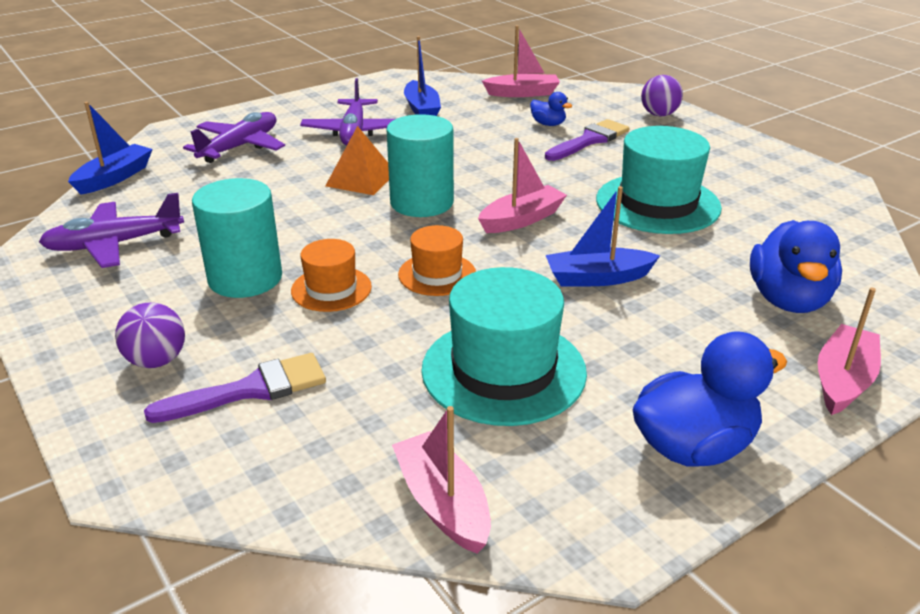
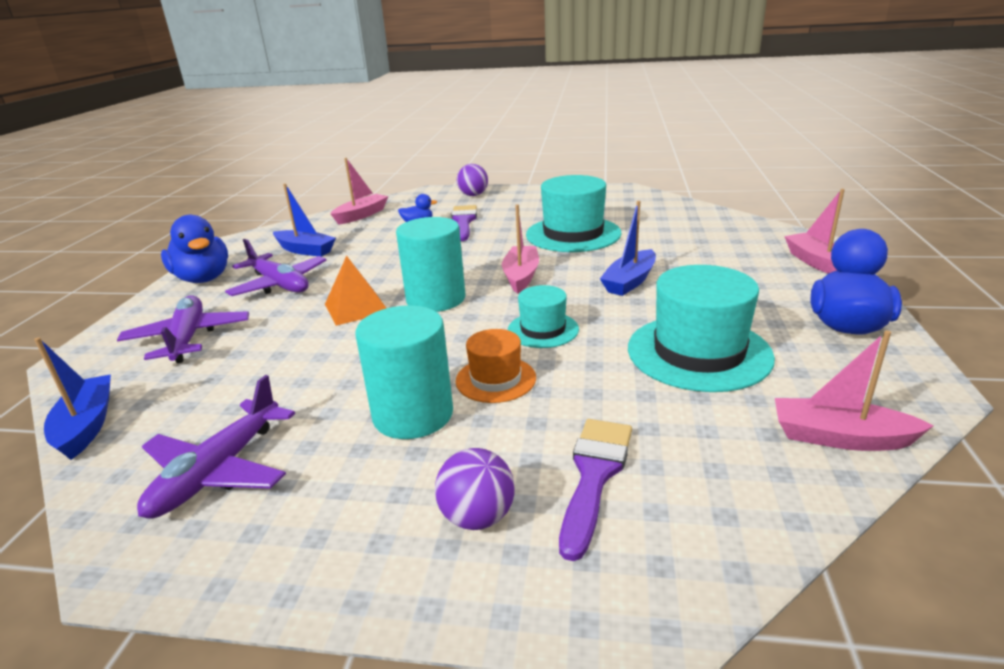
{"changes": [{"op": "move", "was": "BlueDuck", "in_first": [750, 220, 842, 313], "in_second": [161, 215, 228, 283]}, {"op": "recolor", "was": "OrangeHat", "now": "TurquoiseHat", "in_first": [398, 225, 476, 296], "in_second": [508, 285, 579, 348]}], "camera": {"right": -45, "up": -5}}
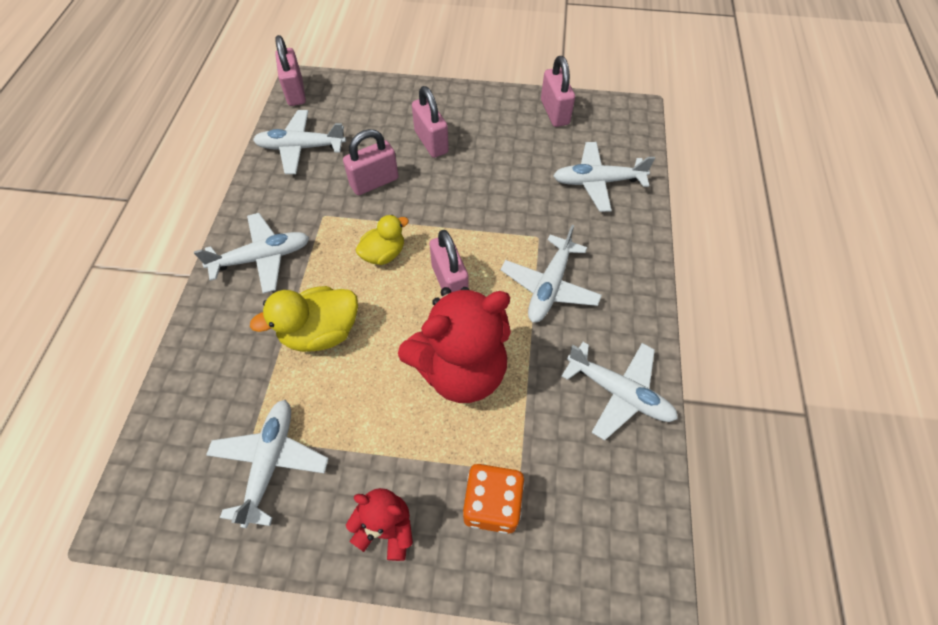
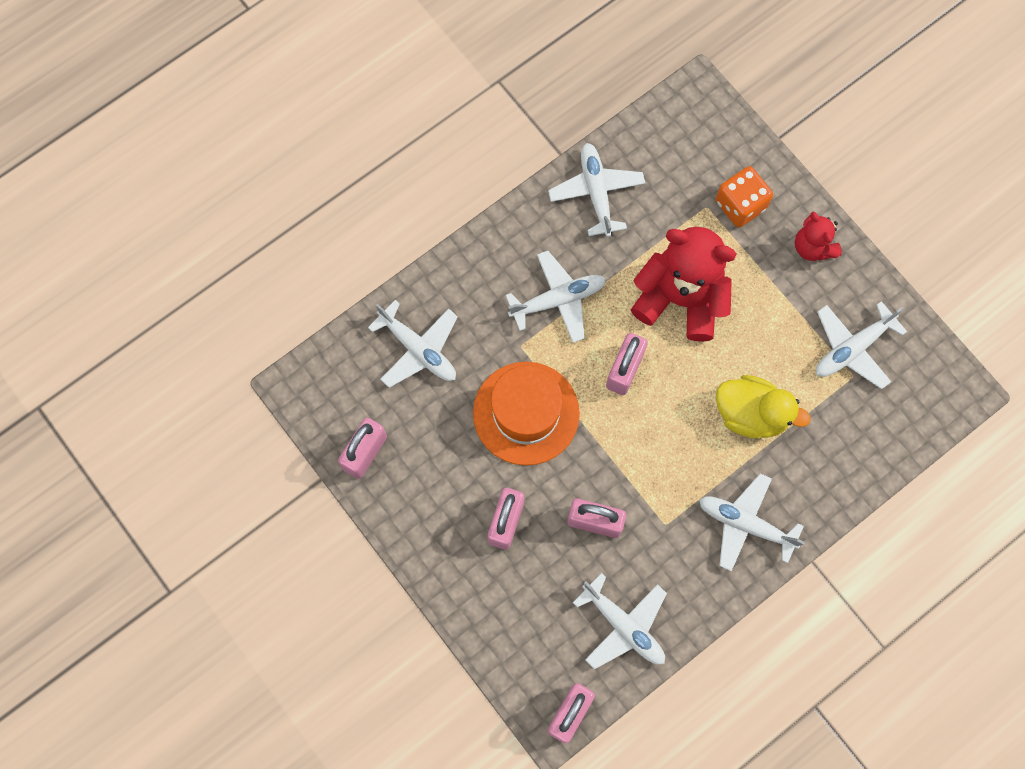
{"changes": [{"op": "delete", "was": "YellowDuck", "in_first": [356, 215, 409, 265]}, {"op": "insert", "now": "OrangeHat", "in_second": [473, 362, 580, 466]}], "camera": {"right": -135, "up": 15}}
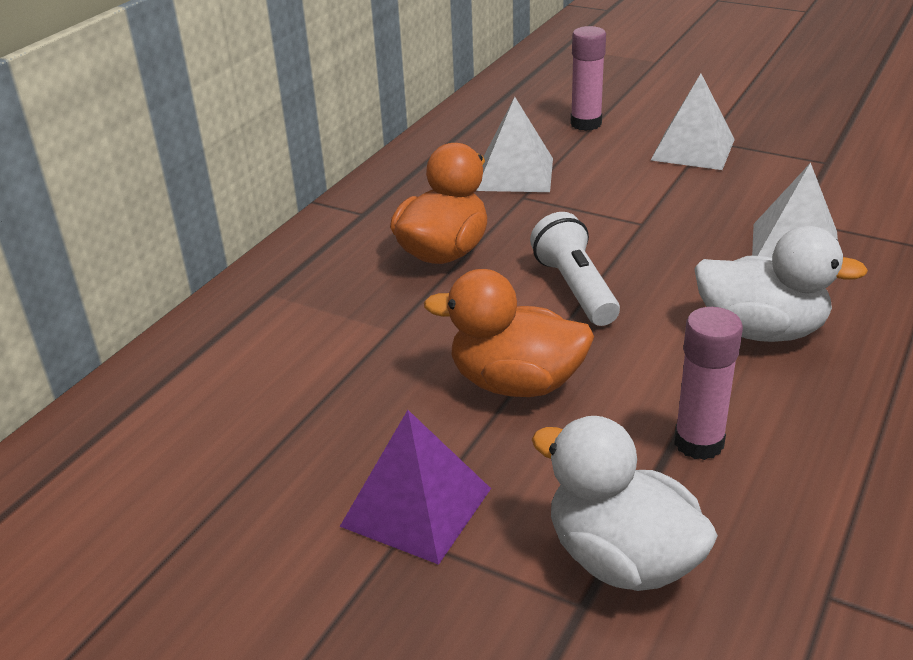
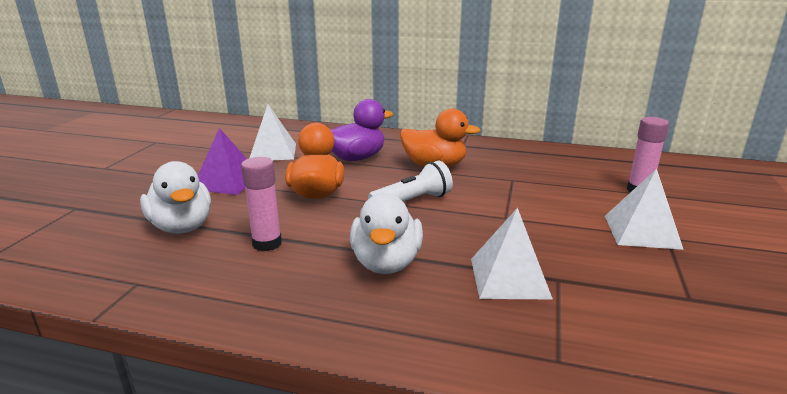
{"changes": [{"op": "insert", "now": "PurpleDuck", "in_second": [330, 99, 393, 161]}, {"op": "move", "was": "WhitePyramid", "in_first": [476, 97, 553, 192], "in_second": [250, 105, 296, 160]}, {"op": "rotate", "was": "WhiteDuck", "in_first": [532, 416, 718, 591], "in_second": [140, 161, 211, 234], "clockwise": 120}], "camera": {"right": 75, "up": -10}}
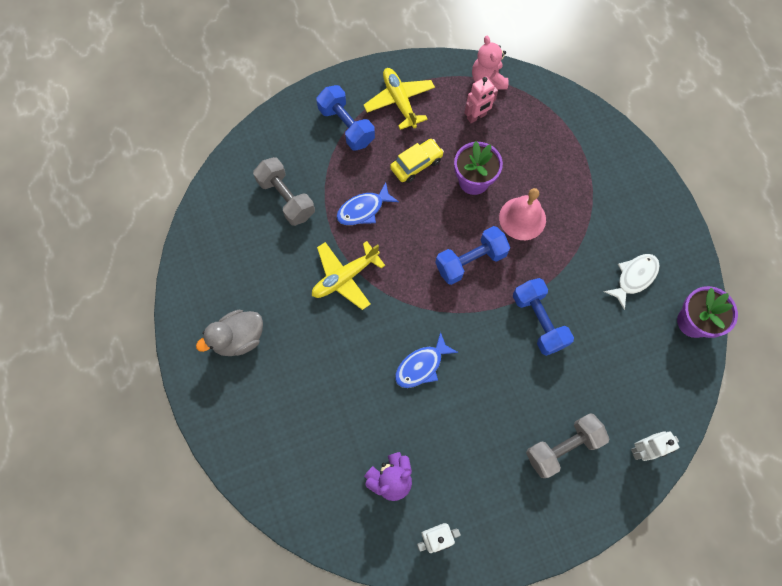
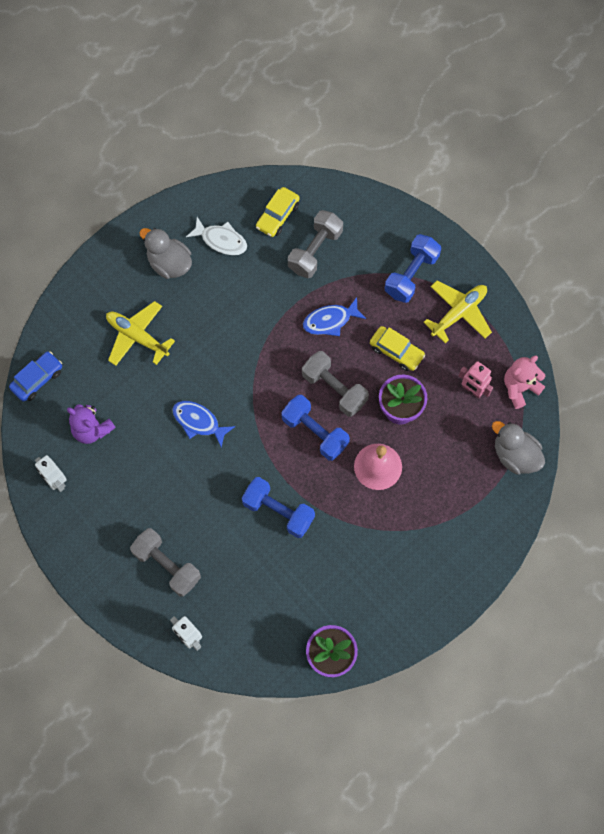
{"changes": [{"op": "insert", "now": "BlueCar", "in_second": [9, 351, 62, 402]}, {"op": "insert", "now": "YellowCar", "in_second": [256, 187, 300, 237]}, {"op": "insert", "now": "GreyDumbbell", "in_second": [302, 351, 369, 417]}, {"op": "insert", "now": "GreyDuck", "in_second": [492, 421, 545, 475]}, {"op": "move", "was": "YellowPlane", "in_first": [312, 241, 385, 310], "in_second": [106, 301, 175, 366]}, {"op": "move", "was": "WhiteFish", "in_first": [604, 254, 660, 310], "in_second": [186, 217, 247, 255]}, {"op": "rotate", "was": "BlueFish", "in_first": [336, 182, 399, 225], "in_second": [303, 297, 366, 336], "clockwise": -60}, {"op": "rotate", "was": "BlueDumbbell", "in_first": [513, 278, 574, 356], "in_second": [242, 477, 315, 538], "clockwise": 75}], "camera": {"right": 70, "up": 0}}
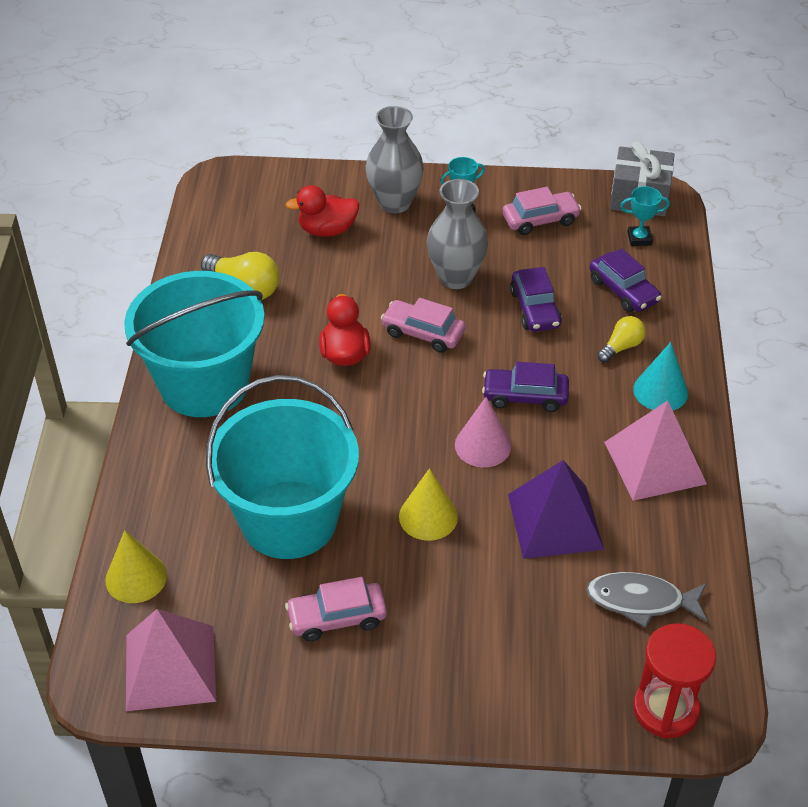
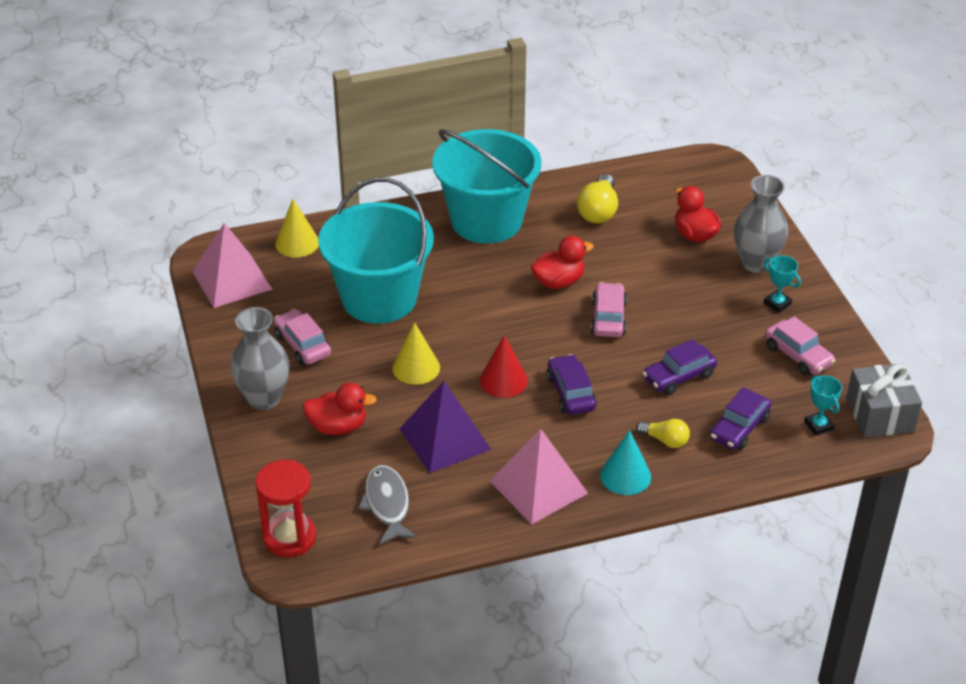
{"changes": [{"op": "insert", "now": "RedDuck", "in_second": [302, 383, 377, 435]}, {"op": "move", "was": "GreyVase", "in_first": [427, 179, 488, 289], "in_second": [230, 307, 290, 410]}, {"op": "recolor", "was": "PinkCone", "now": "RedCone", "in_first": [455, 397, 511, 467], "in_second": [480, 335, 528, 398]}], "camera": {"right": 70, "up": -5}}
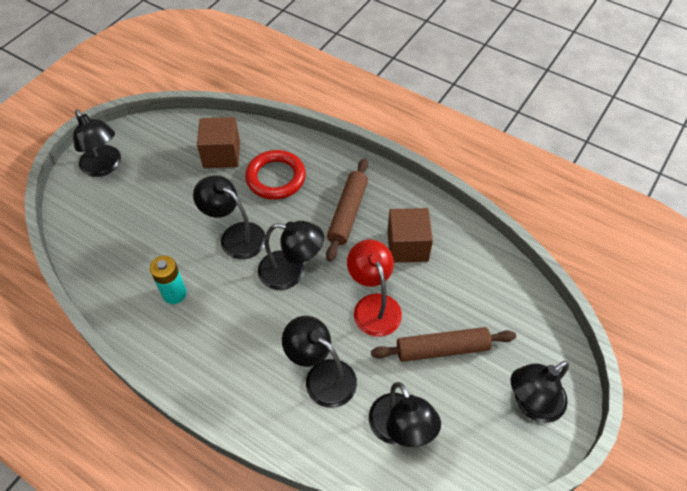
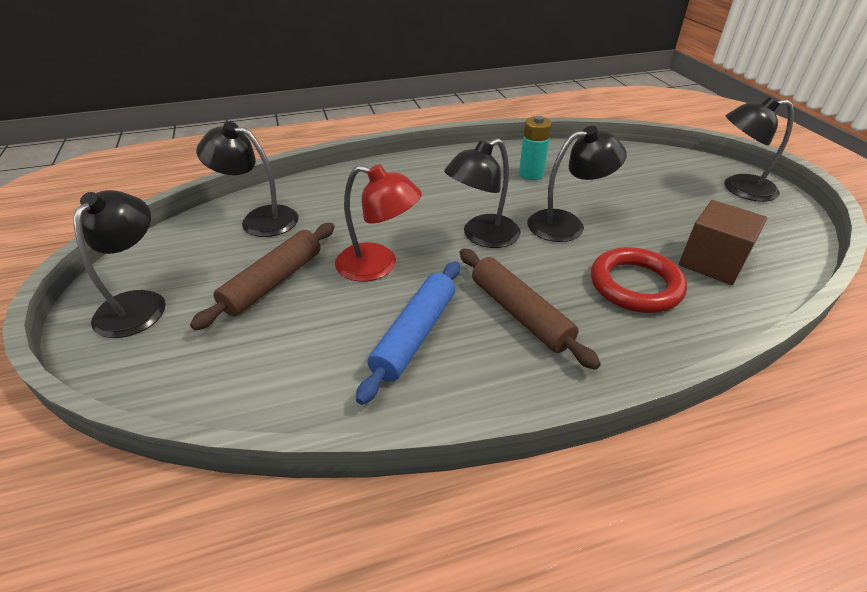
{"changes": [{"op": "delete", "was": "BlackLamp", "in_first": [282, 316, 357, 408]}, {"op": "replace", "was": "BrownCube", "now": "BlueRollingPin", "in_first": [387, 208, 433, 263], "in_second": [356, 261, 460, 405]}], "camera": {"right": 130, "up": -15}}
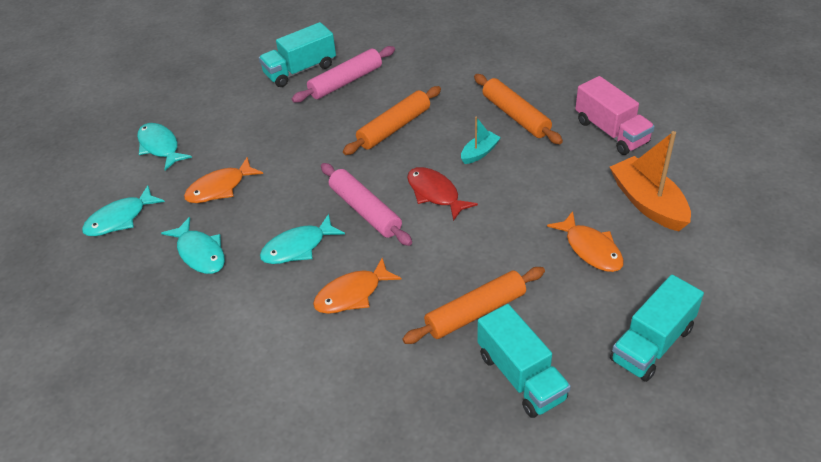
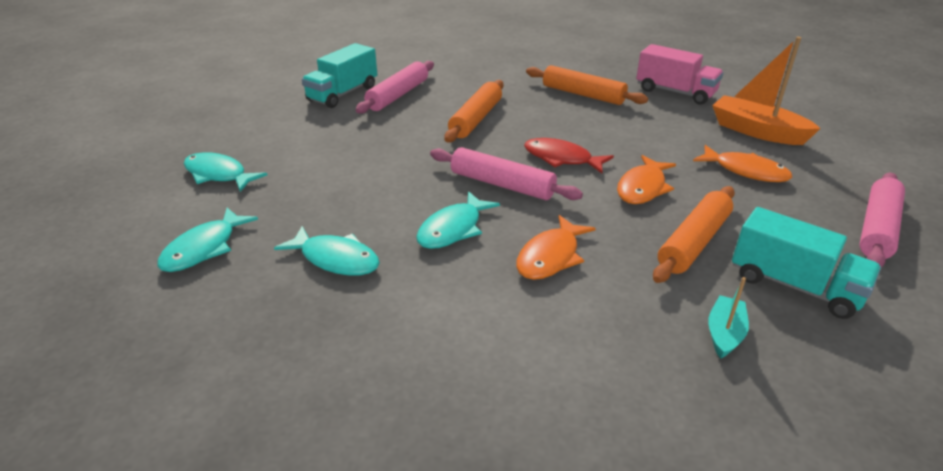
{"changes": [{"op": "move", "was": "OrangeFish", "in_first": [184, 157, 263, 203], "in_second": [617, 155, 676, 204]}, {"op": "move", "was": "TurquoiseBoat", "in_first": [461, 117, 501, 164], "in_second": [708, 277, 749, 359]}, {"op": "replace", "was": "TurquoiseTruck", "now": "PinkRollingPin", "in_first": [610, 274, 704, 382], "in_second": [859, 173, 905, 267]}], "camera": {"right": -25, "up": -10}}
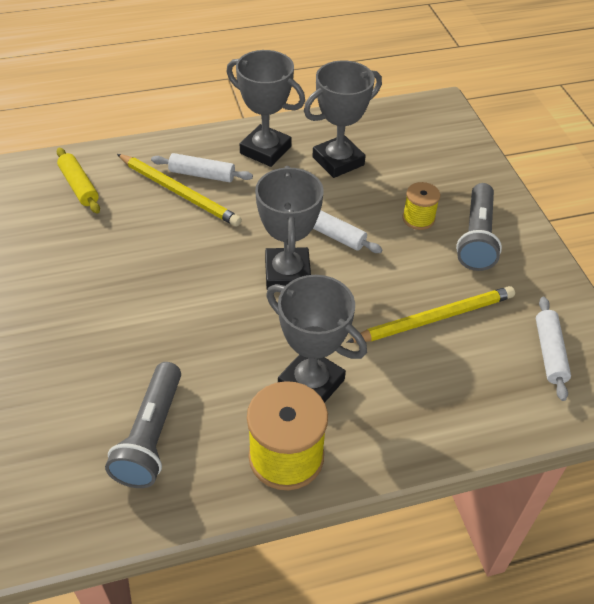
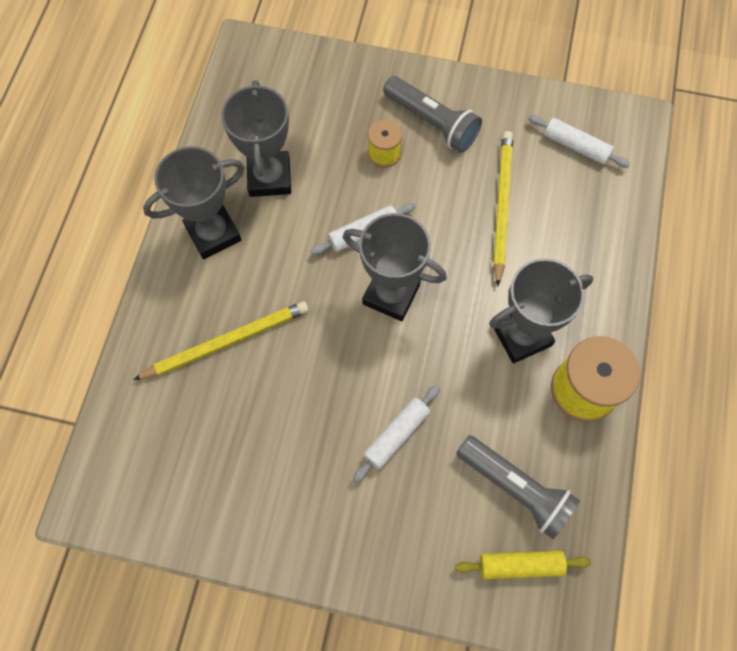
{"changes": [{"op": "move", "was": "YellowRollingPin", "in_first": [57, 148, 100, 213], "in_second": [455, 551, 591, 579]}, {"op": "move", "was": "WhiteRollingPin", "in_first": [151, 153, 253, 182], "in_second": [353, 385, 440, 483]}], "camera": {"right": -60, "up": 20}}
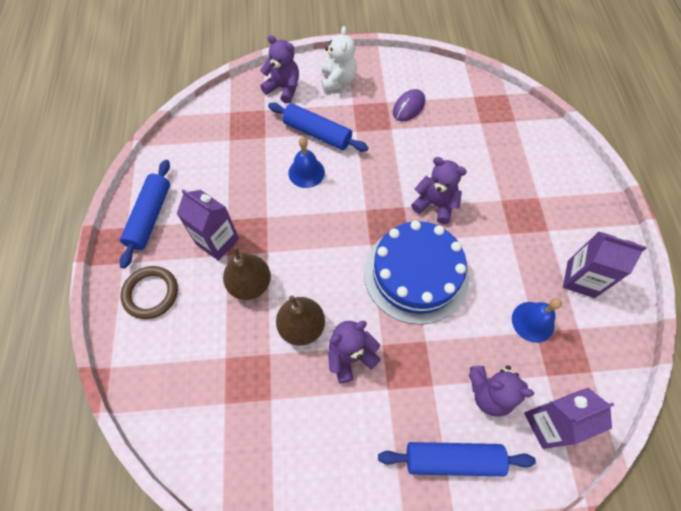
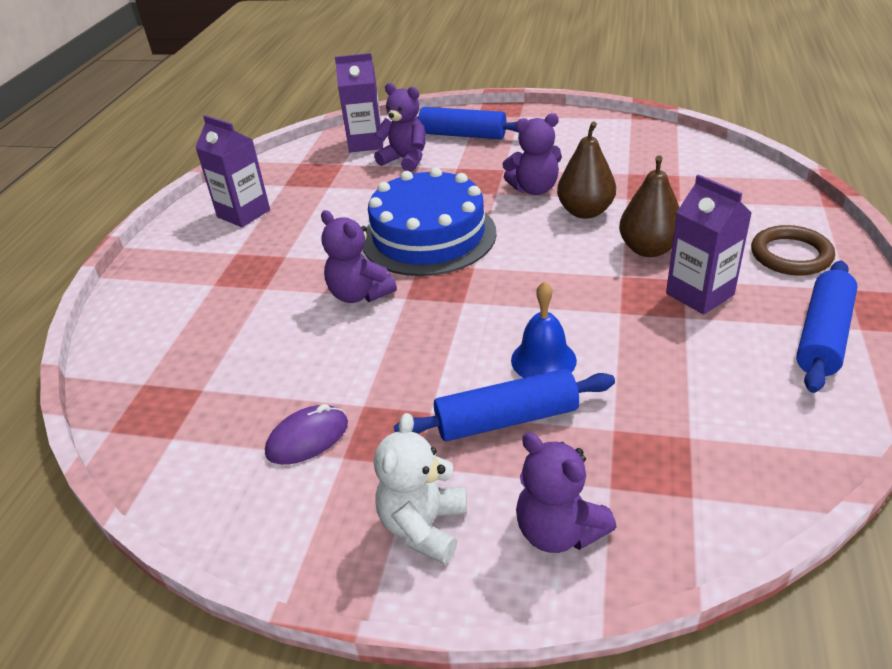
{"changes": [{"op": "delete", "was": "BlueBell", "in_first": [512, 298, 562, 343]}, {"op": "rotate", "was": "BlueRollingPin", "in_first": [268, 103, 368, 152], "in_second": [394, 369, 615, 441], "clockwise": -60}], "camera": {"right": -160, "up": -25}}
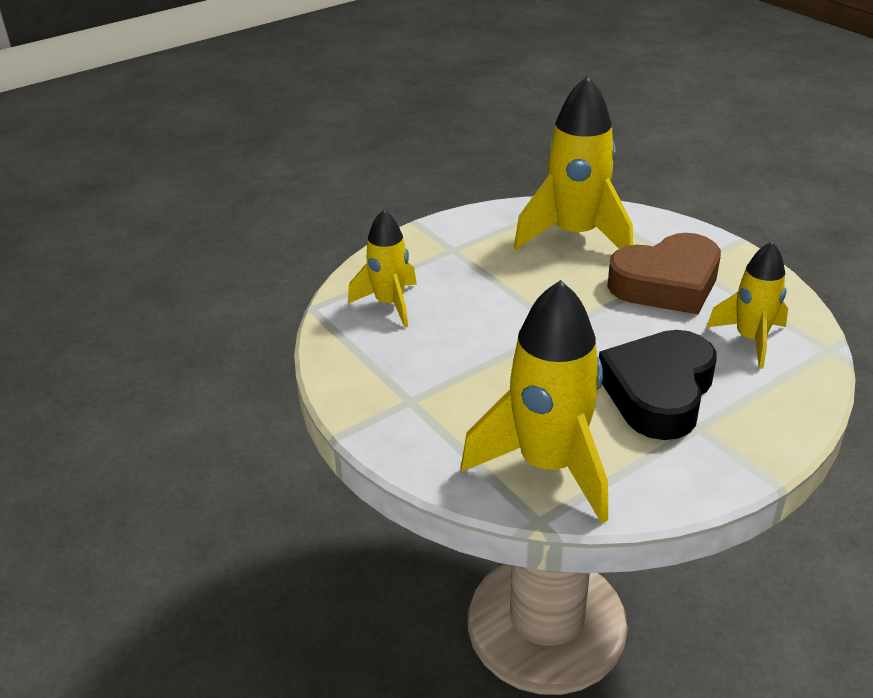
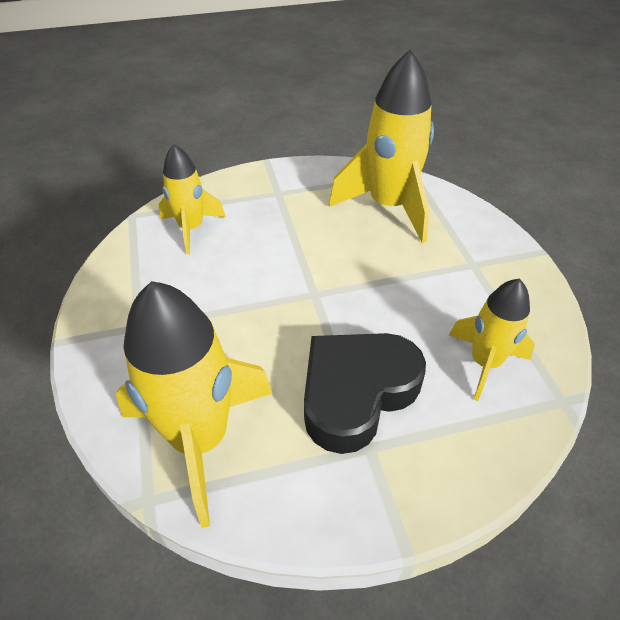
{"changes": [{"op": "delete", "was": "BrownHeart", "in_first": [607, 233, 721, 314]}], "camera": {"right": 20, "up": 10}}
